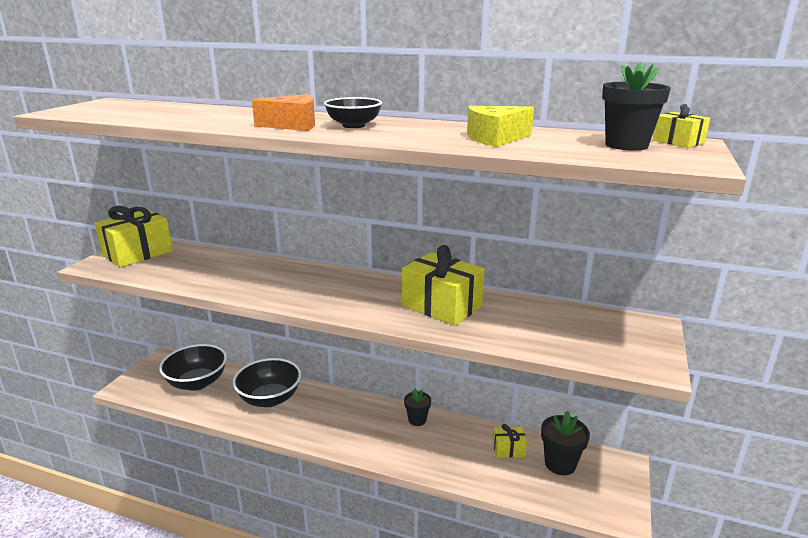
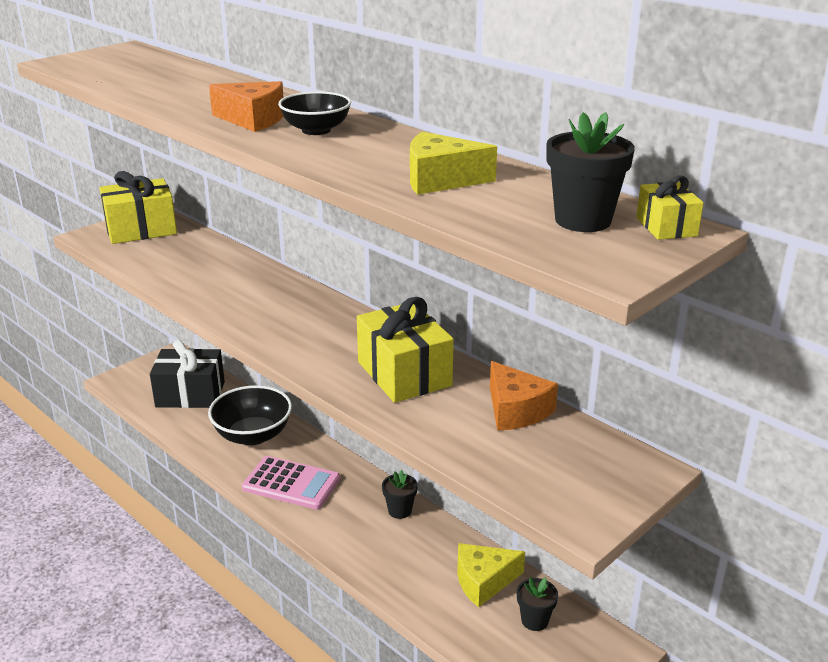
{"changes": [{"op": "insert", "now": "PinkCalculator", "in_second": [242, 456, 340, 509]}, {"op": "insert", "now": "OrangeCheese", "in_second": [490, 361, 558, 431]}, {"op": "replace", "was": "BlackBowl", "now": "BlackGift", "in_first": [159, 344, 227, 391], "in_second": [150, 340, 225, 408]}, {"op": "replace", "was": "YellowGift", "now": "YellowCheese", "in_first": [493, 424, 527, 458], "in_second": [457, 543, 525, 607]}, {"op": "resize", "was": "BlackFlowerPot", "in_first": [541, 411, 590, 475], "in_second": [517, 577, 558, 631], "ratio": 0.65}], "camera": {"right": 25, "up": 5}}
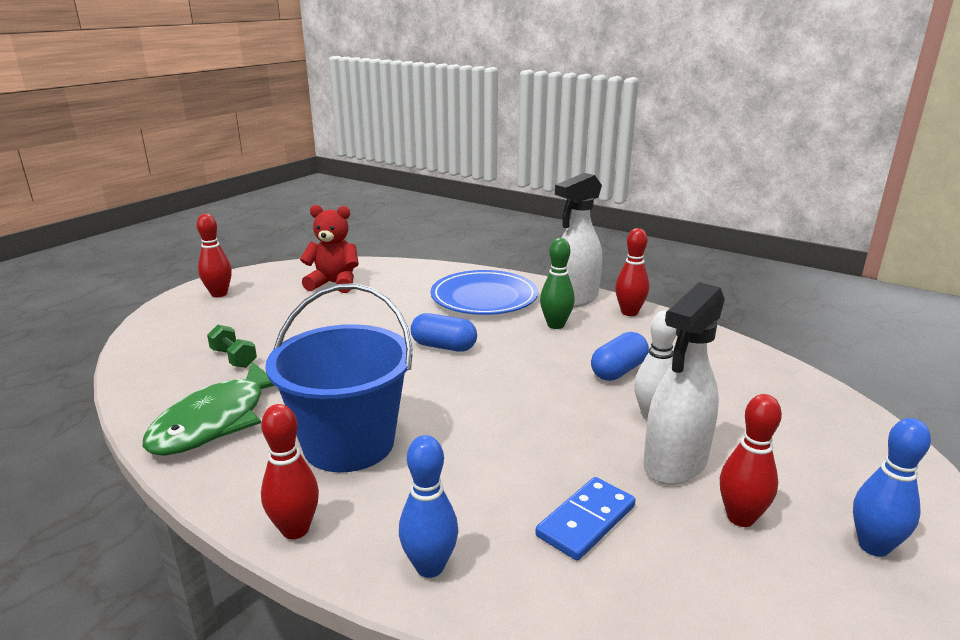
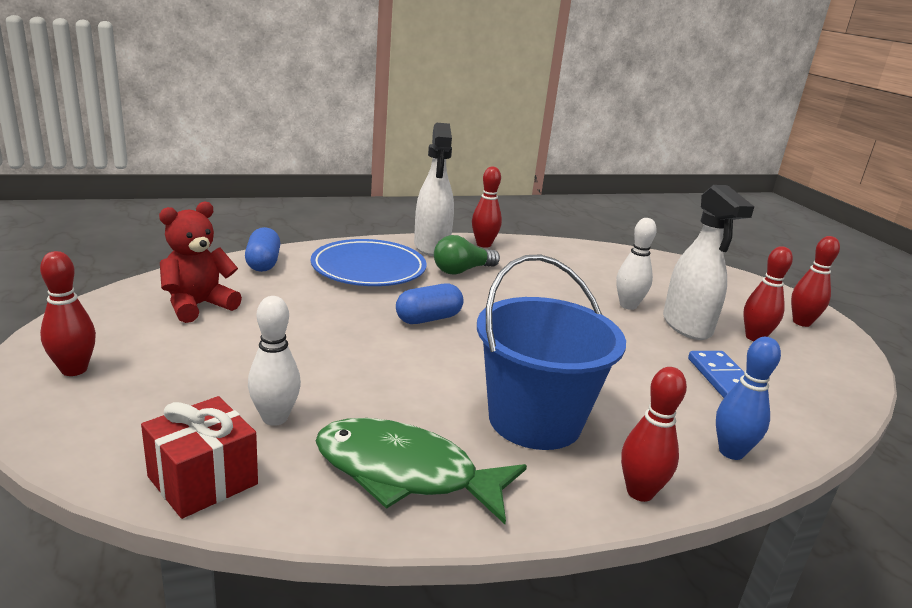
{"changes": [{"op": "insert", "now": "RedGift", "in_second": [141, 396, 258, 519]}, {"op": "move", "was": "BlueCapsule", "in_first": [591, 332, 649, 381], "in_second": [245, 227, 281, 272]}, {"op": "replace", "was": "GreenDumbbell", "now": "WhiteBowlingPin", "in_first": [207, 325, 257, 368], "in_second": [248, 296, 301, 426]}, {"op": "replace", "was": "GreenBowlingPin", "now": "GreenLightBulb", "in_first": [540, 238, 575, 329], "in_second": [434, 235, 500, 275]}, {"op": "recolor", "was": "BlueBowlingPin", "now": "RedBowlingPin", "in_first": [853, 418, 931, 557], "in_second": [791, 236, 840, 327]}, {"op": "rotate", "was": "GreenFish", "in_first": [143, 362, 275, 456], "in_second": [316, 418, 527, 524], "clockwise": 135}], "camera": {"right": -55, "up": 0}}
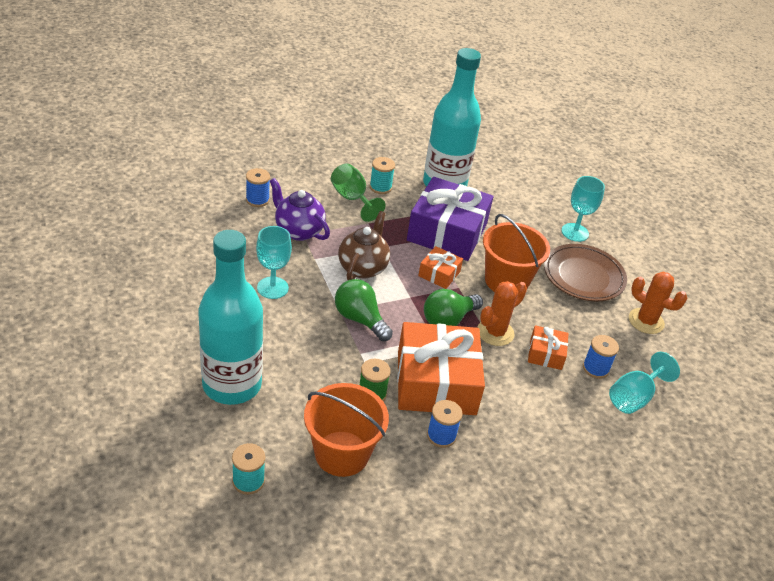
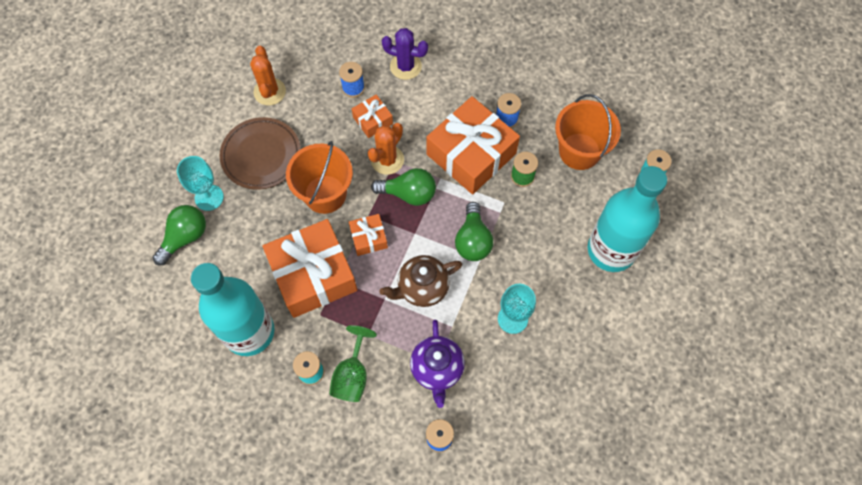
{"changes": [{"op": "delete", "was": "TurquoiseGoblet", "in_first": [609, 352, 680, 414]}, {"op": "insert", "now": "GreenLightBulb", "in_second": [152, 205, 206, 265]}, {"op": "insert", "now": "PurpleCactus", "in_second": [382, 28, 428, 80]}, {"op": "recolor", "was": "PurpleGift", "now": "OrangeGift", "in_first": [407, 177, 493, 261], "in_second": [263, 219, 357, 318]}, {"op": "rotate", "was": "OrangeCactus", "in_first": [477, 281, 527, 346], "in_second": [368, 123, 404, 175], "clockwise": -60}], "camera": {"right": -130, "up": 25}}
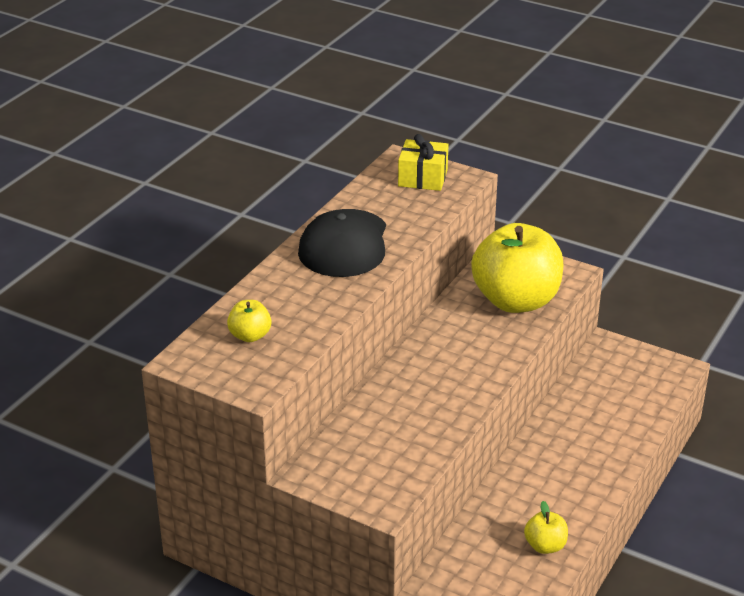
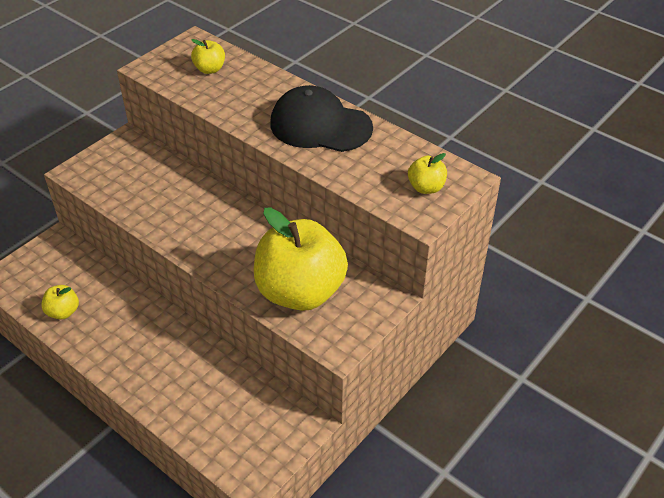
{"changes": [{"op": "replace", "was": "YellowGift", "now": "YellowApple", "in_first": [398, 134, 449, 191], "in_second": [408, 153, 447, 194]}], "camera": {"right": 100, "up": 10}}
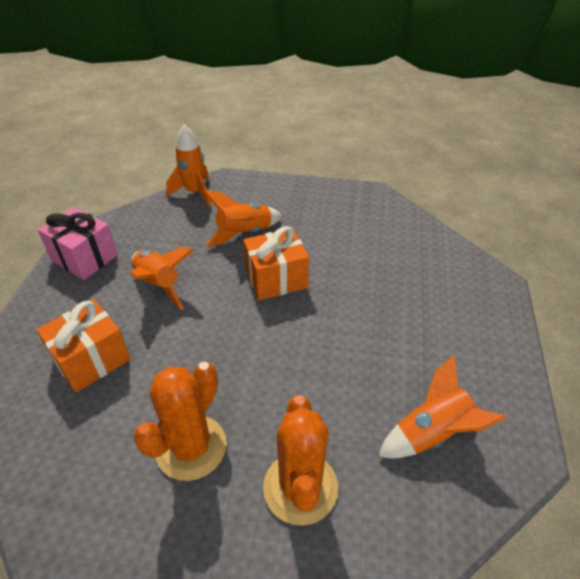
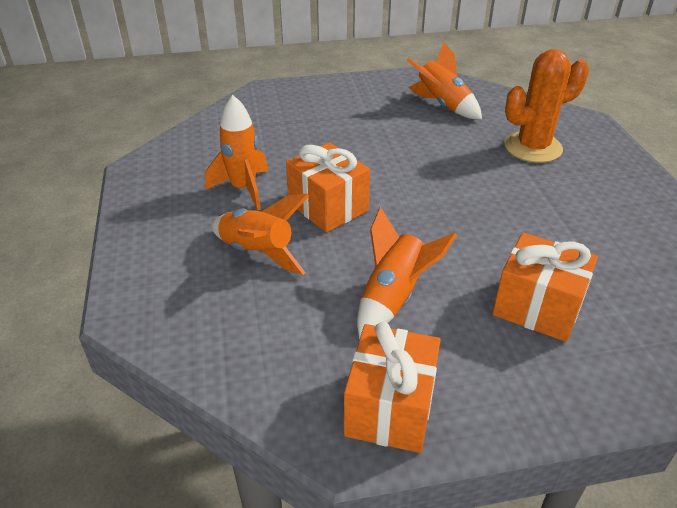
{"changes": [{"op": "delete", "was": "OrangeCactus", "in_first": [133, 362, 227, 481]}, {"op": "move", "was": "OrangeRocket", "in_first": [166, 125, 211, 207], "in_second": [205, 95, 268, 211]}, {"op": "recolor", "was": "PinkGift", "now": "OrangeGift", "in_first": [38, 207, 118, 280], "in_second": [344, 322, 441, 453]}], "camera": {"right": -110, "up": -5}}
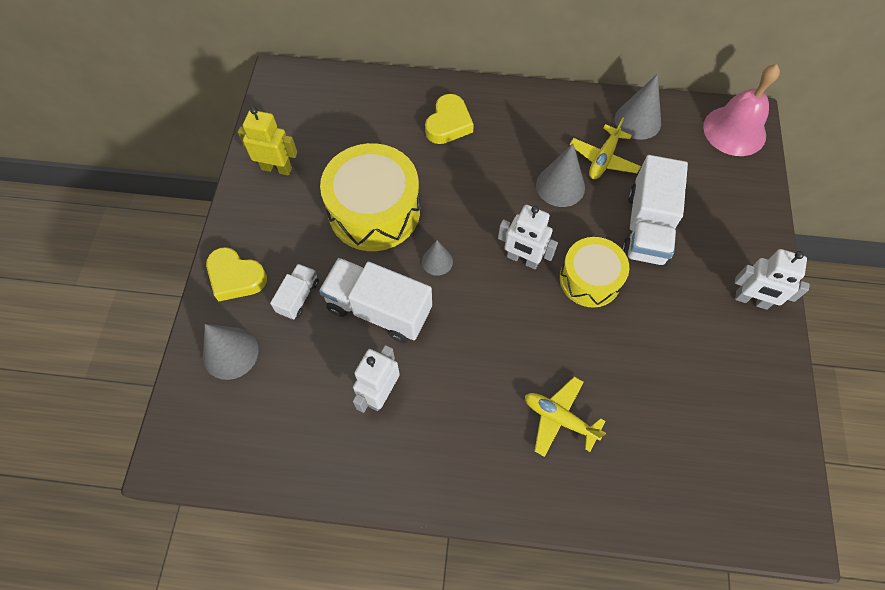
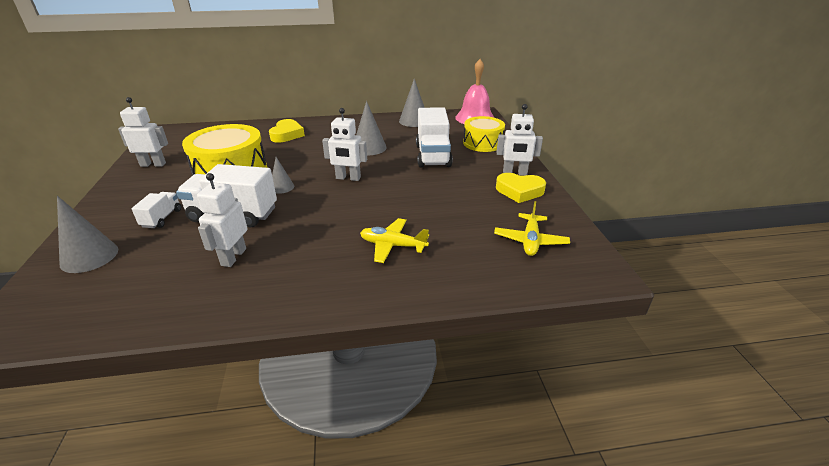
{"changes": [{"op": "move", "was": "YellowHeart", "in_first": [206, 247, 267, 301], "in_second": [496, 173, 546, 203]}, {"op": "move", "was": "YellowDrum", "in_first": [560, 237, 629, 308], "in_second": [463, 116, 505, 152]}, {"op": "move", "was": "YellowPlane", "in_first": [570, 118, 641, 179], "in_second": [494, 201, 570, 256]}, {"op": "recolor", "was": "YellowRobot", "now": "WhiteRobot", "in_first": [238, 107, 297, 175], "in_second": [118, 97, 168, 167]}], "camera": {"right": -15, "up": -30}}
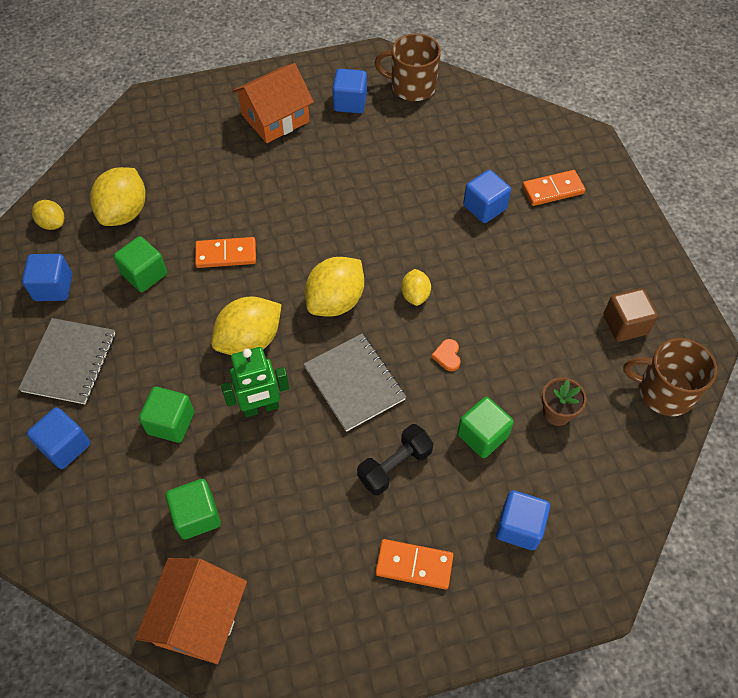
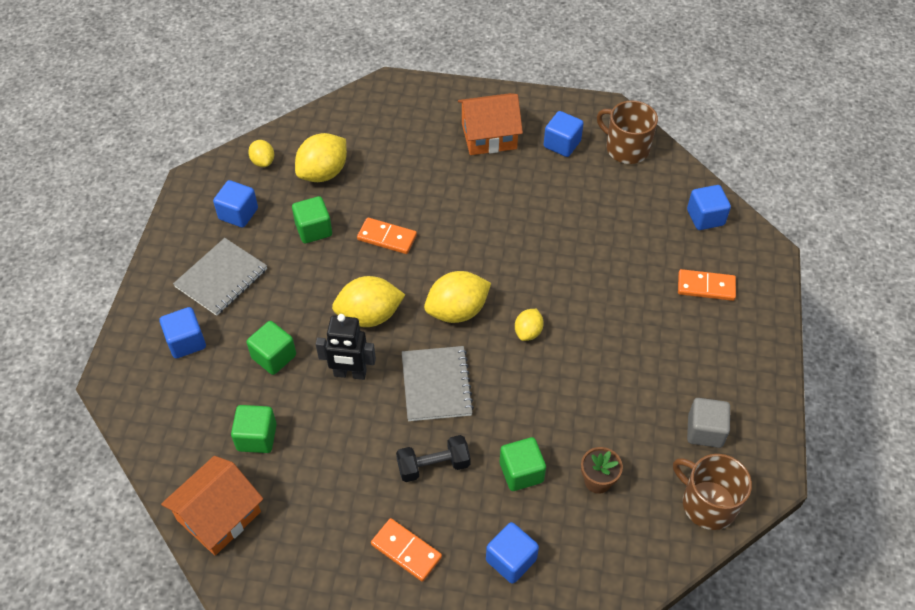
{"changes": [{"op": "delete", "was": "OrangeHeart", "in_first": [431, 339, 461, 371]}, {"op": "move", "was": "BlueCube", "in_first": [463, 170, 511, 223], "in_second": [687, 185, 731, 230]}, {"op": "recolor", "was": "GreenRobot", "now": "BlackRobot", "in_first": [221, 347, 289, 417], "in_second": [316, 314, 376, 380]}, {"op": "recolor", "was": "BrownCube", "now": "GreyCube", "in_first": [603, 288, 658, 342], "in_second": [687, 398, 730, 448]}], "camera": {"right": 25, "up": -5}}
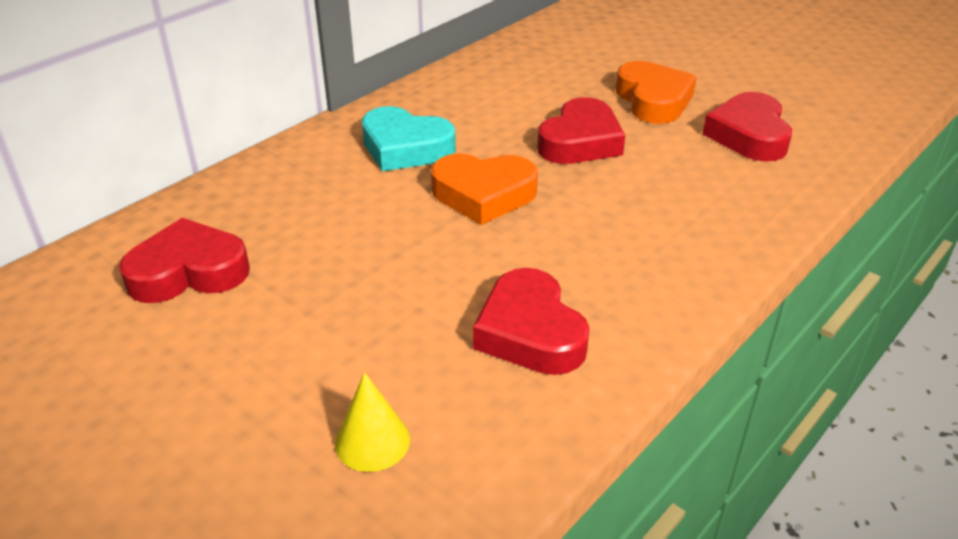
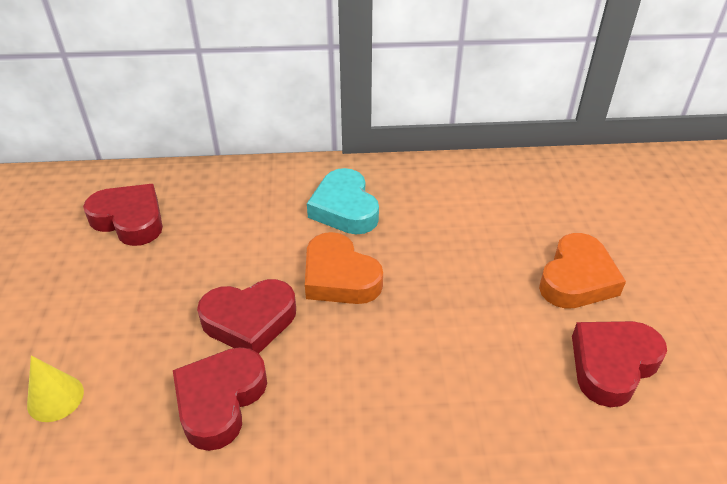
{"changes": [{"op": "move", "was": "RedHeart", "in_first": [537, 97, 625, 164], "in_second": [197, 279, 296, 353]}], "camera": {"right": 45, "up": 5}}
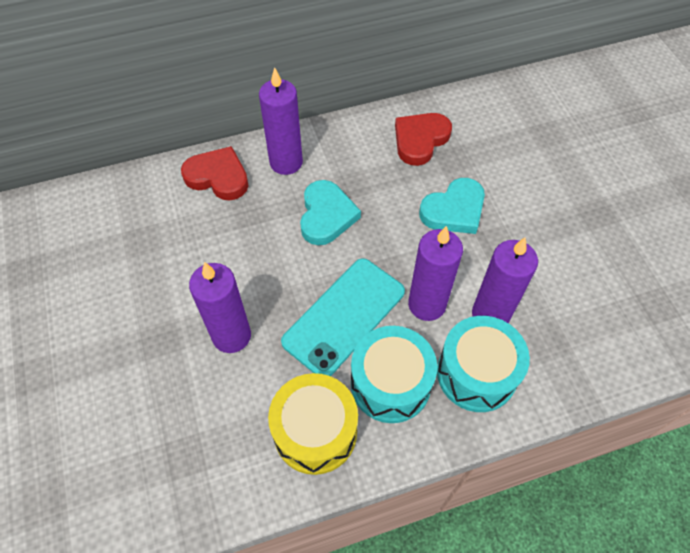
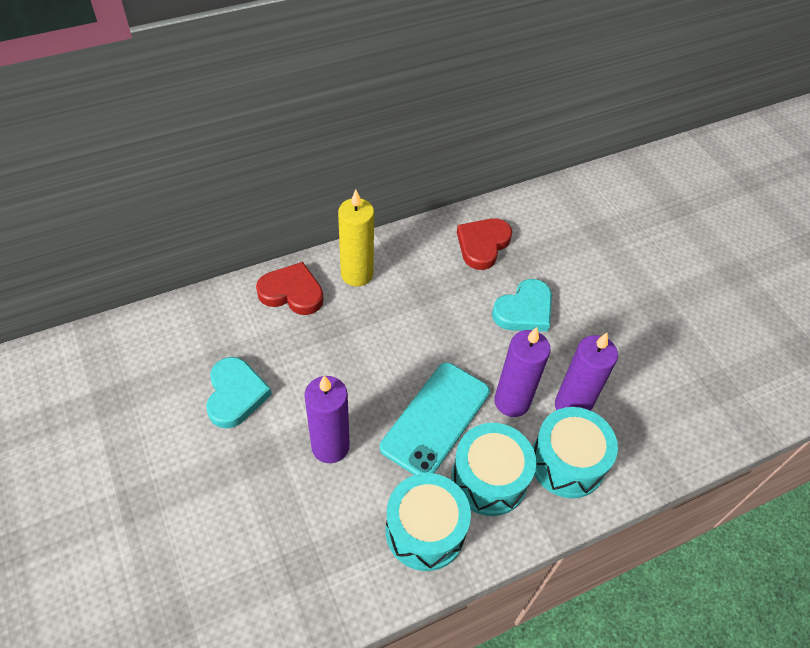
{"changes": [{"op": "move", "was": "TurquoiseHeart", "in_first": [300, 180, 361, 245], "in_second": [206, 357, 272, 429]}, {"op": "recolor", "was": "PurpleCandle", "now": "YellowCandle", "in_first": [259, 67, 303, 175], "in_second": [338, 190, 374, 286]}, {"op": "recolor", "was": "YellowDrum", "now": "TurquoiseDrum", "in_first": [268, 373, 358, 475], "in_second": [386, 473, 471, 571]}], "camera": {"right": -10, "up": -5}}
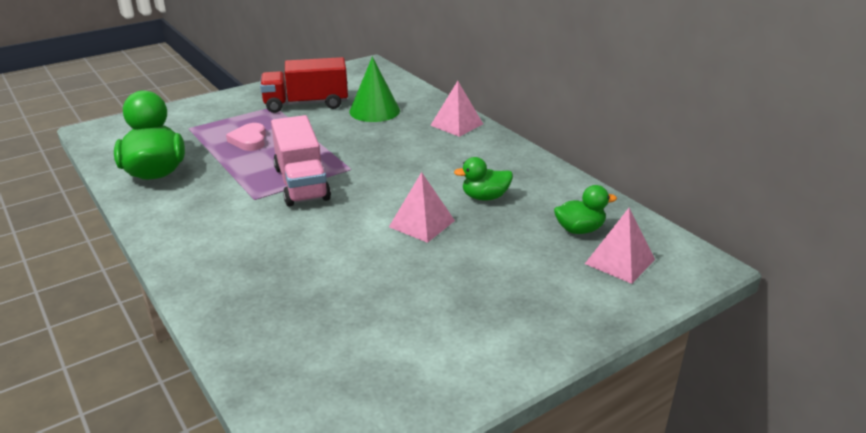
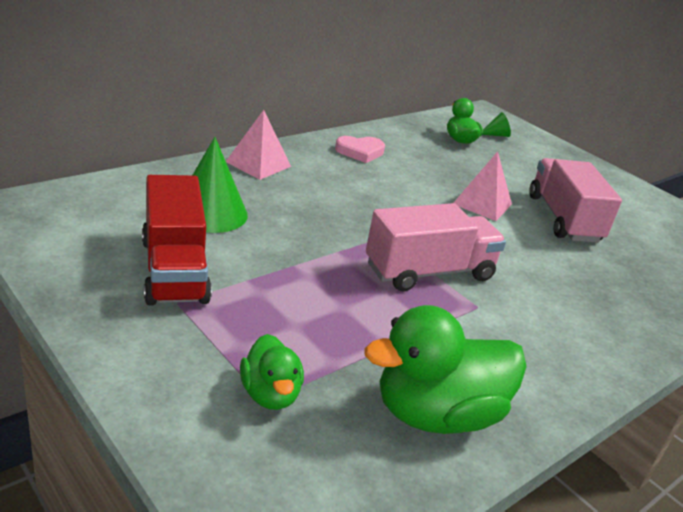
{"changes": [{"op": "insert", "now": "PinkTruck", "in_second": [529, 158, 622, 243]}, {"op": "move", "was": "PinkHeart", "in_first": [226, 123, 266, 151], "in_second": [335, 136, 385, 163]}, {"op": "move", "was": "GreenDuck", "in_first": [454, 157, 513, 201], "in_second": [240, 334, 304, 410]}, {"op": "replace", "was": "PinkPyramid", "now": "GreenCone", "in_first": [585, 208, 655, 284], "in_second": [482, 112, 511, 137]}], "camera": {"right": -100, "up": 0}}
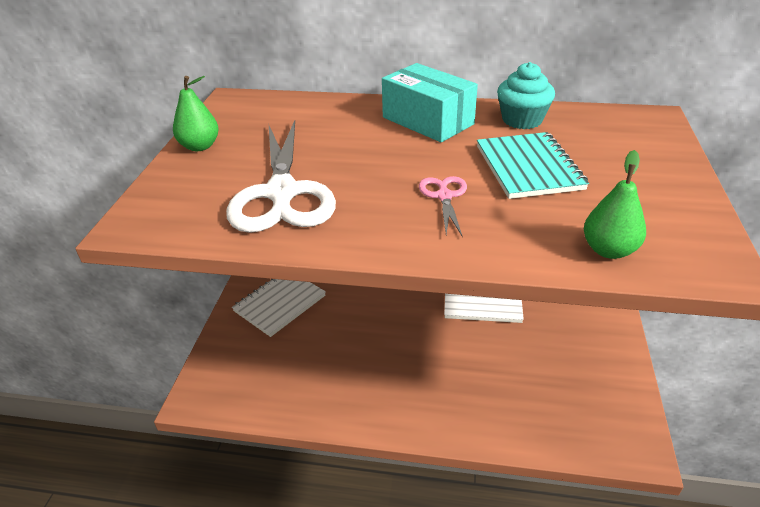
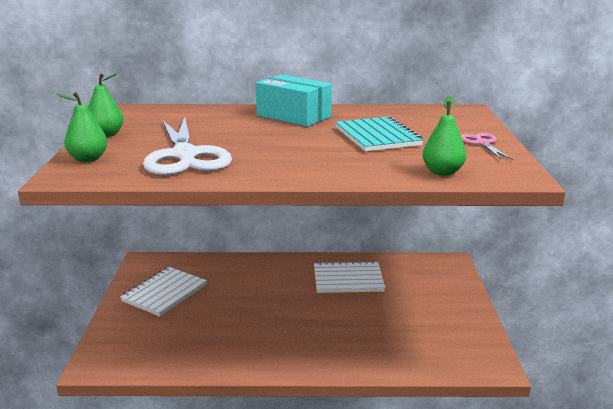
{"changes": [{"op": "delete", "was": "TurquoiseCupcake", "in_first": [497, 62, 555, 129]}, {"op": "insert", "now": "GreenPear", "in_second": [56, 92, 107, 162]}, {"op": "move", "was": "PinkScissors", "in_first": [419, 176, 467, 237], "in_second": [461, 133, 513, 160]}], "camera": {"right": -10, "up": -15}}
